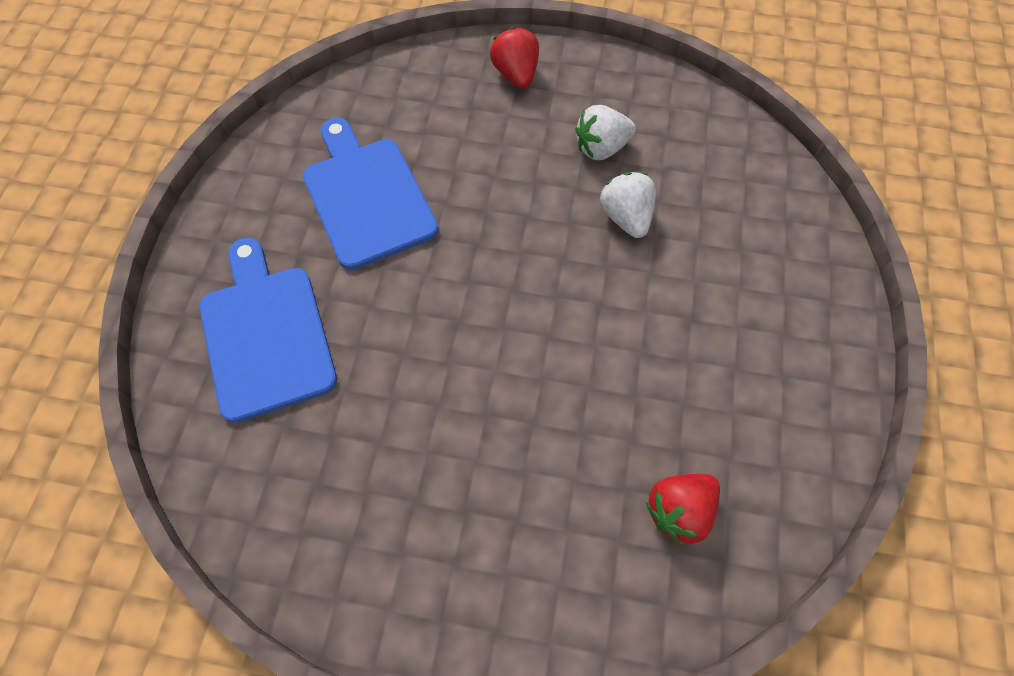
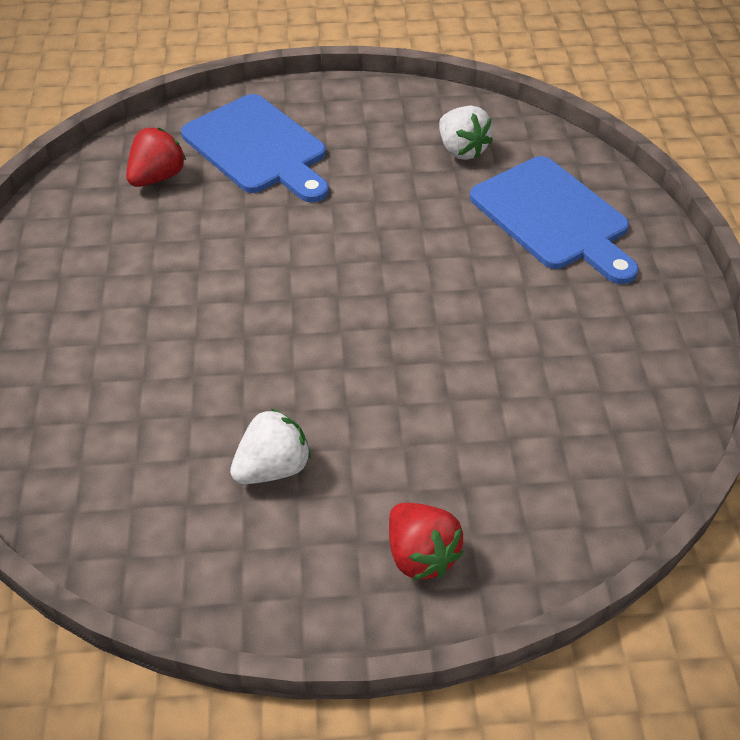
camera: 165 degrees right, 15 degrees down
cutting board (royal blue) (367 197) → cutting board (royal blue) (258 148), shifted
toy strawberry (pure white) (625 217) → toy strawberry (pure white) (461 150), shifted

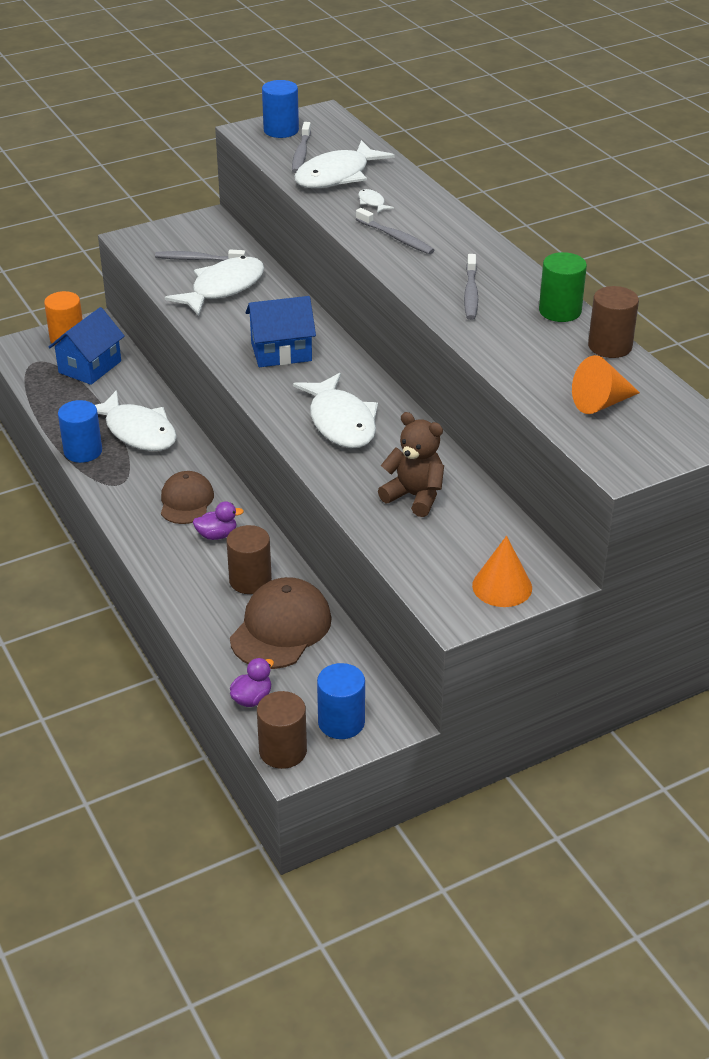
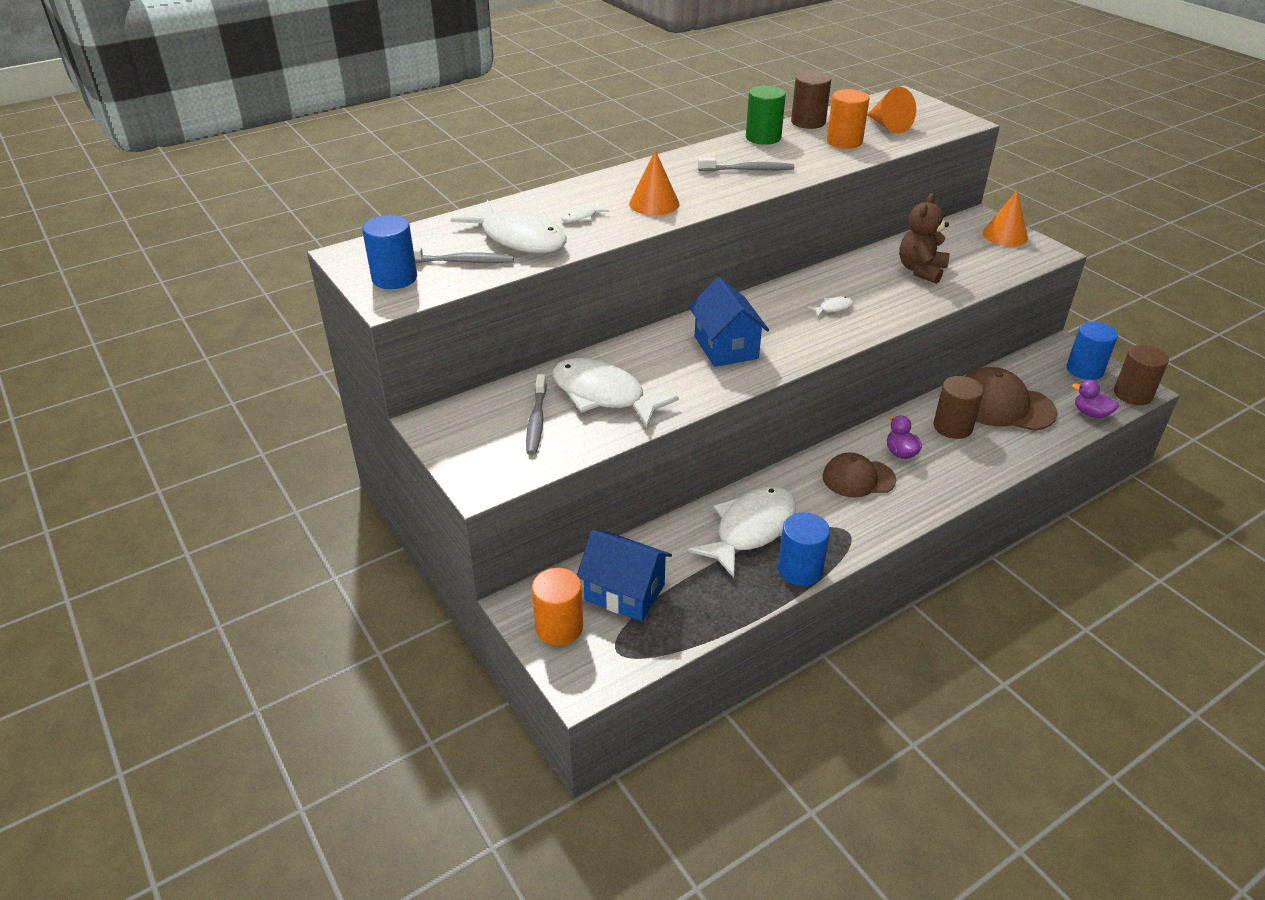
camera: 95 degrees left, 0 degrees up
- → solid cylinder (orange-coloured) (844 141)
dental brush (grey) (396 238) → cone shape (orange-coloured) (654 203)
fish (pure white) (341 422) → fish (pure white) (833 308), x0.40

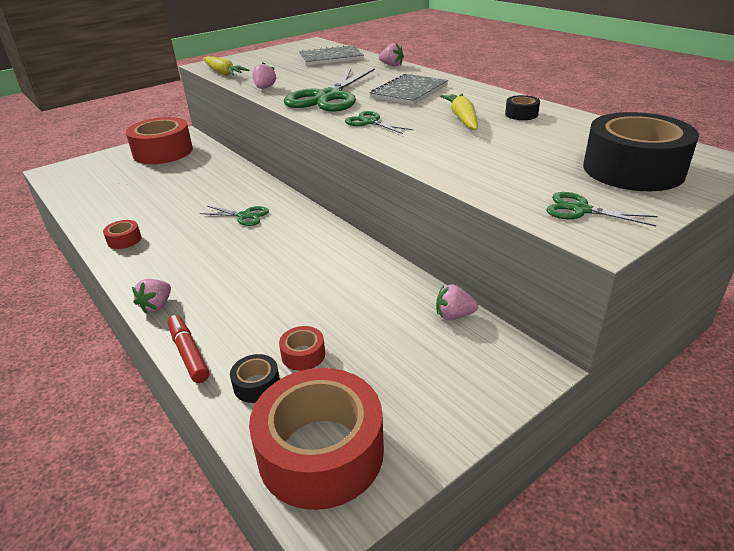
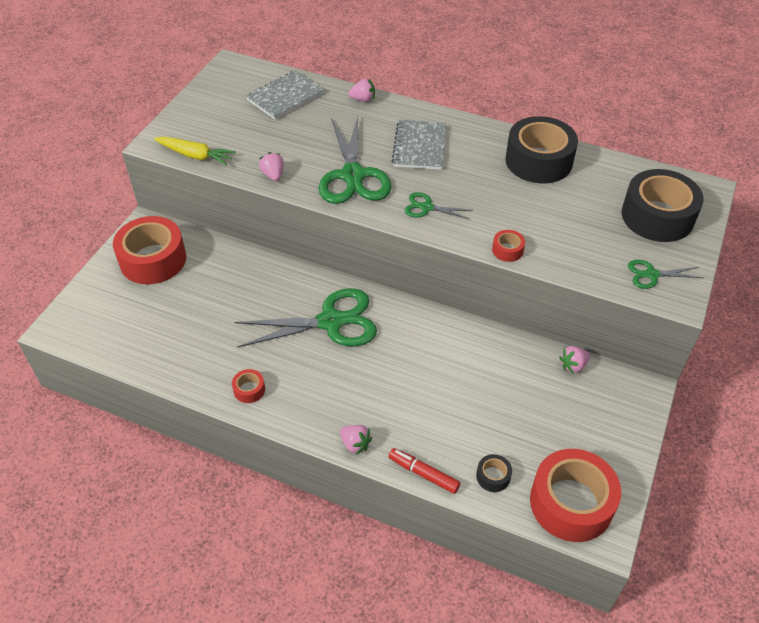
camera: 30 degrees left, 15 degrees up
root vegetable (bright yellow) (462 118) → -
roll of tape (crimson) (303 355) → roll of tape (crimson) (507 250), shifted
toy strawberry (pink) (157 306) → toy strawberry (pink) (355 444), 45 degrees counterclockwise
shears (green) (244 216) → shears (green) (331 322), x2.09
roll of tape (ebony) (521 114) → roll of tape (ebony) (538 161), x2.37

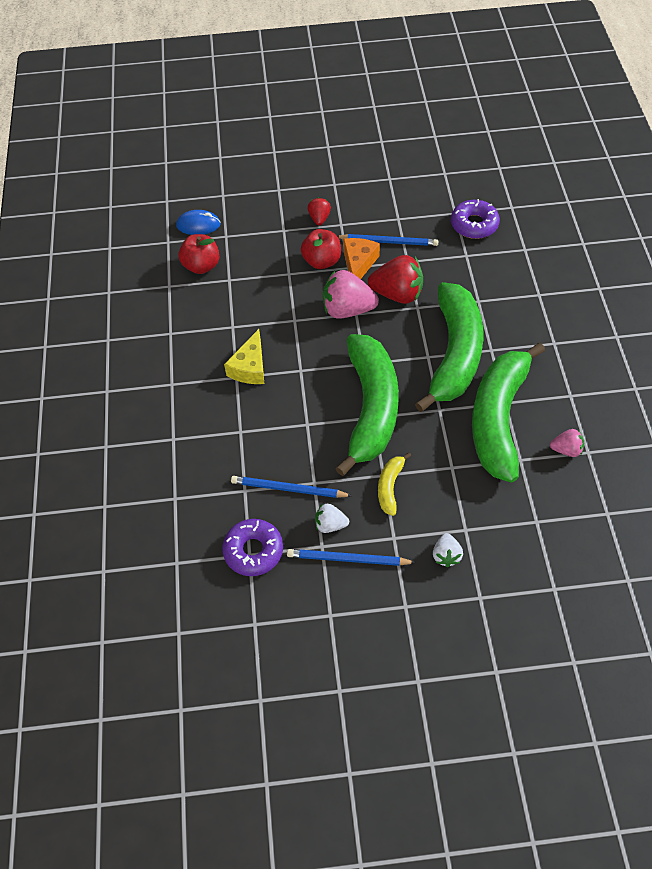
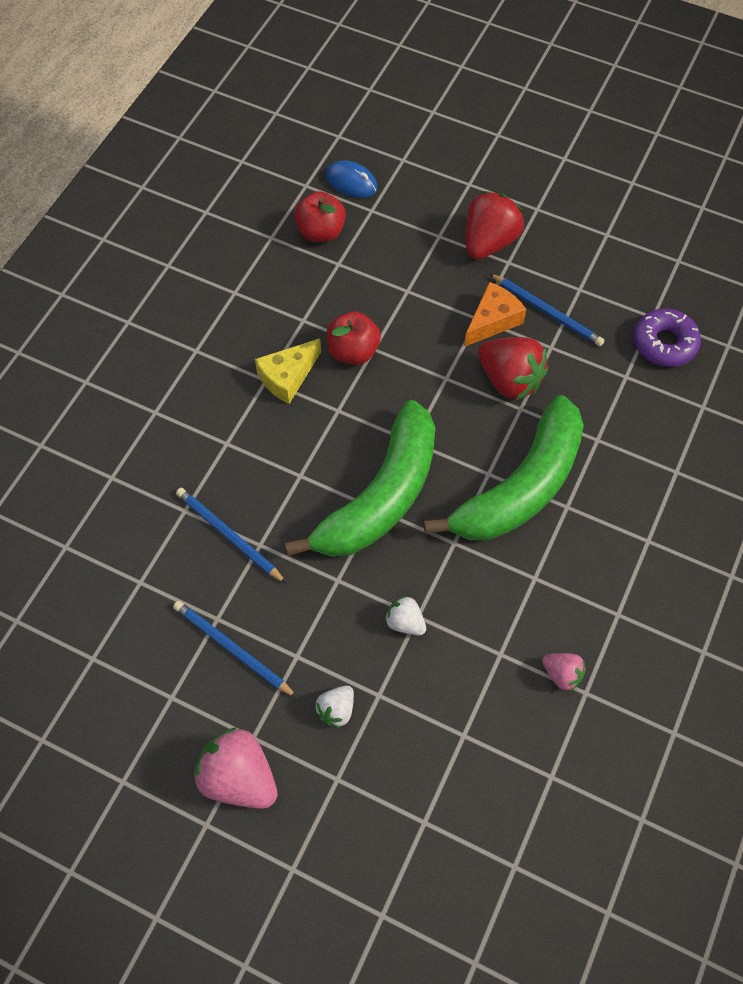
camera: 30 degrees right, 5 degrees up
donut (royal purple) (253 551) → -
banana (bright yellow) (390 486) → -
banana (green) (498 418) → -
toy apple (crimson) (322 261) → toy apple (crimson) (353 351), shifted
toy strawberry (pure white) (330 524) → toy strawberry (pure white) (405 622), shifted
toy strawberry (pink) (347 310) → toy strawberry (pink) (239 778), shifted
toy strawberry (crimson) (319 218) → toy strawberry (crimson) (489 242), x1.89

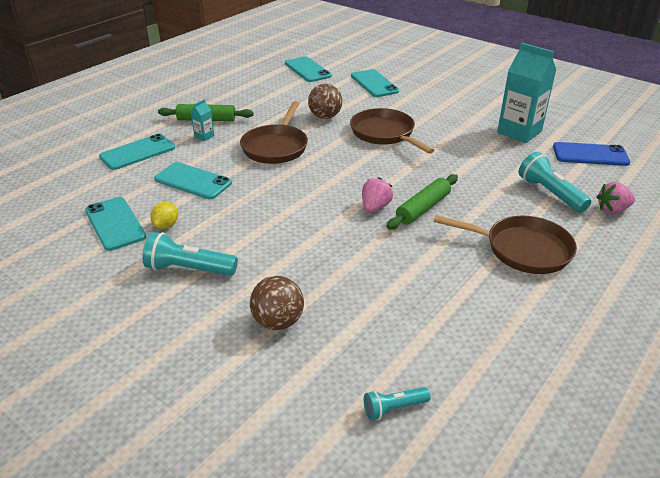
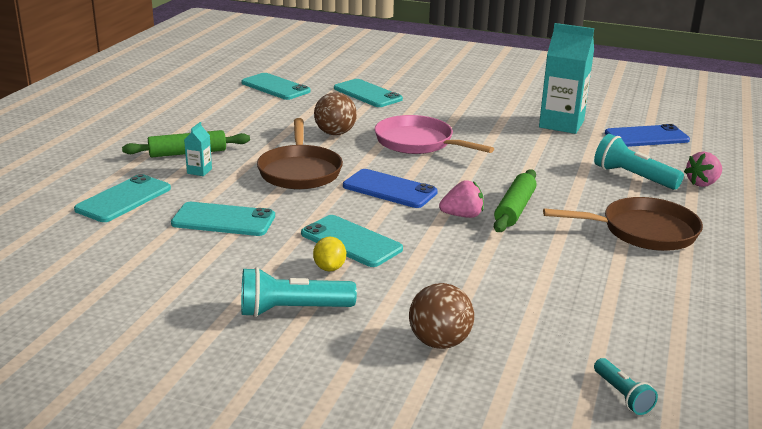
camera: 20 degrees left, 10 degrees down
- → phone (royal blue) (389 189)
phone (turquoise) (115 224) → phone (turquoise) (351 241), shifted
lemon (bright yellow) (166 225) → lemon (bright yellow) (329 268), shifted
pan (russet) (385 134) → pan (pink) (418 143)
toy strawberry (pink) (375 207) → toy strawberry (pink) (462 215), 75 degrees clockwise
torch (turquoise) (393 408) → torch (turquoise) (622 395), 75 degrees counterclockwise

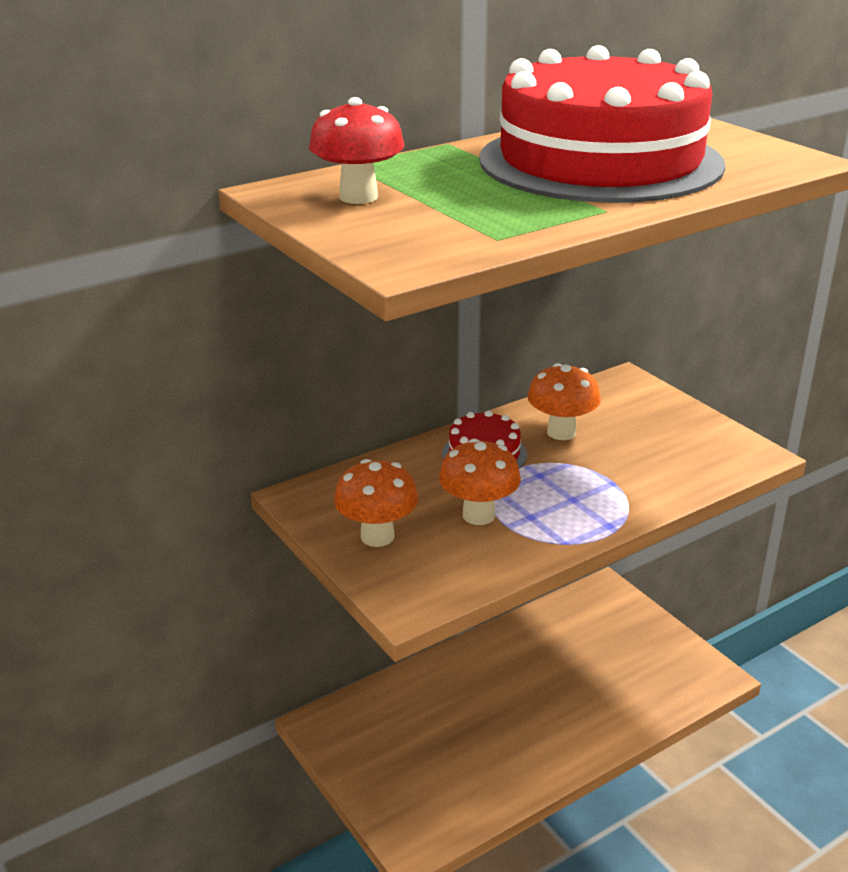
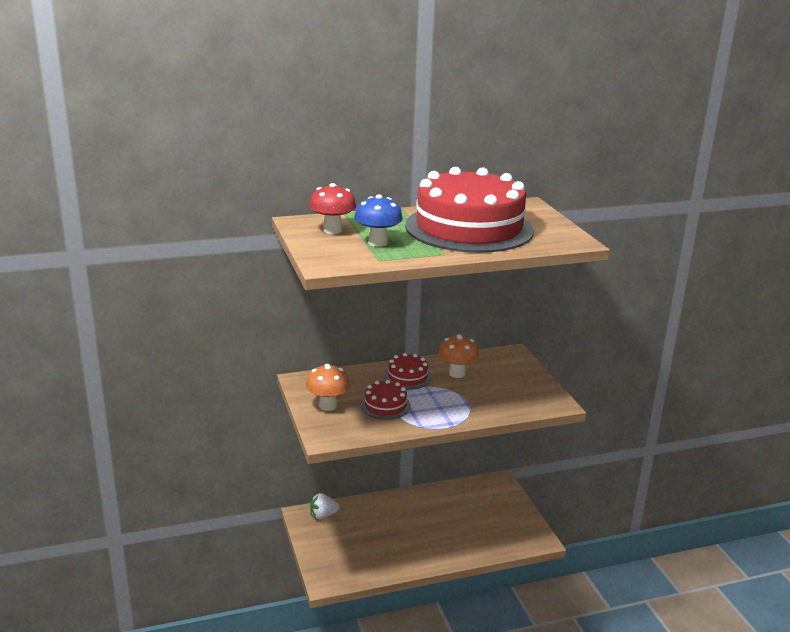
camera: 15 degrees right, 5 degrees down
- → toy strawberry (pure white) (323 515)
- → toadstool (royal blue) (377 243)
toadstool (orange-coloured) (478 515) → gateau (crimson) (385 405)

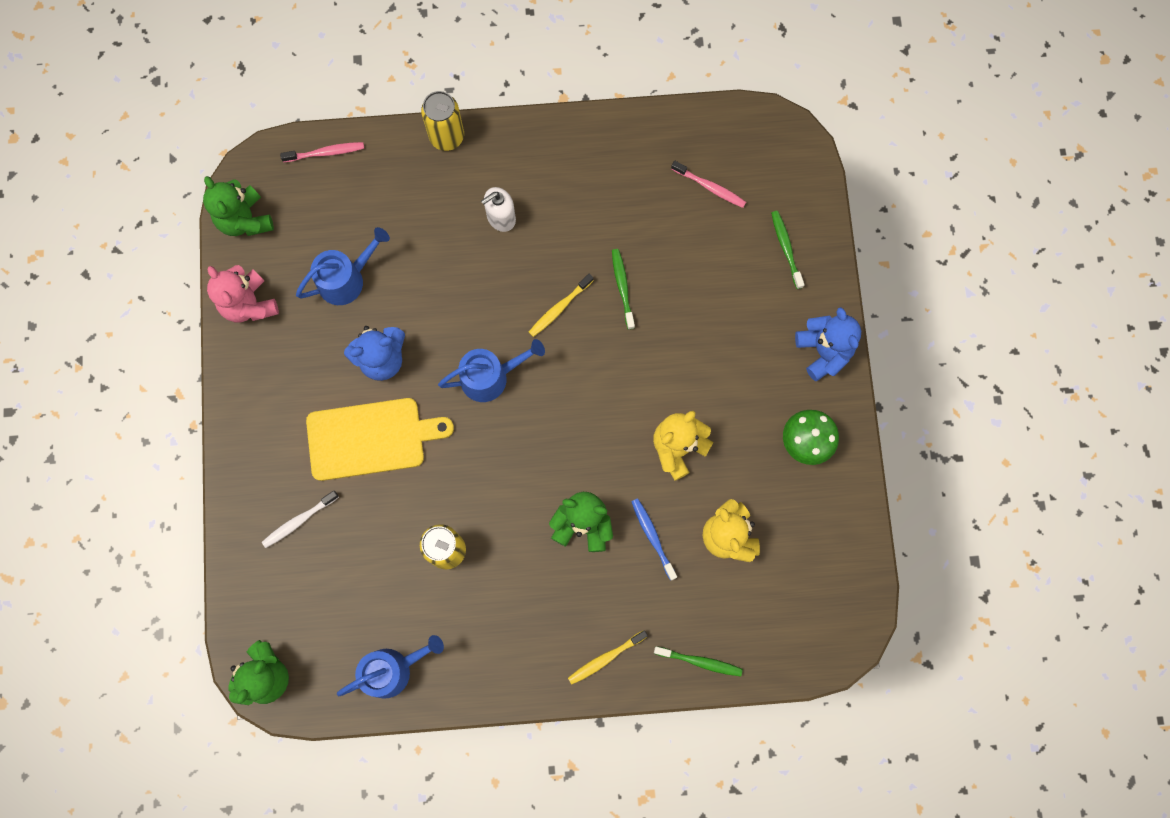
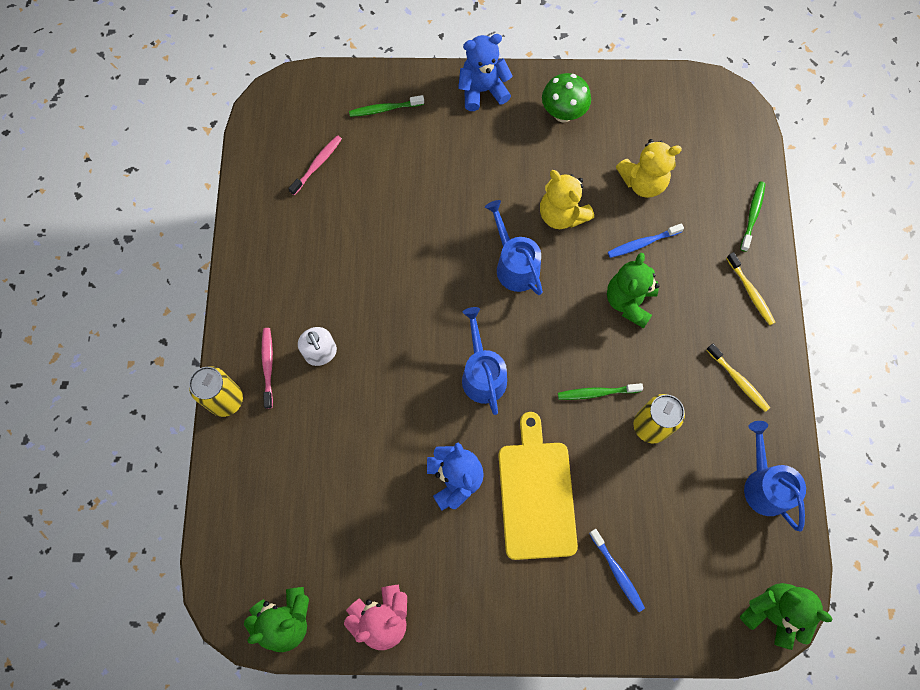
camera: 85 degrees left, 5 degrees down
dental brush (pink) (325 152) → dental brush (pink) (268 366), shifted
watering can (royal blue) (346 279) → watering can (royal blue) (514 265), shifted
dental brush (bright yellow) (559 308) → dental brush (bright yellow) (738 380), shifted
dental brush (green) (622 287) → dental brush (green) (597 393), shifted
dental brush (pure white) (299 521) → dental brush (royal blue) (617 572)

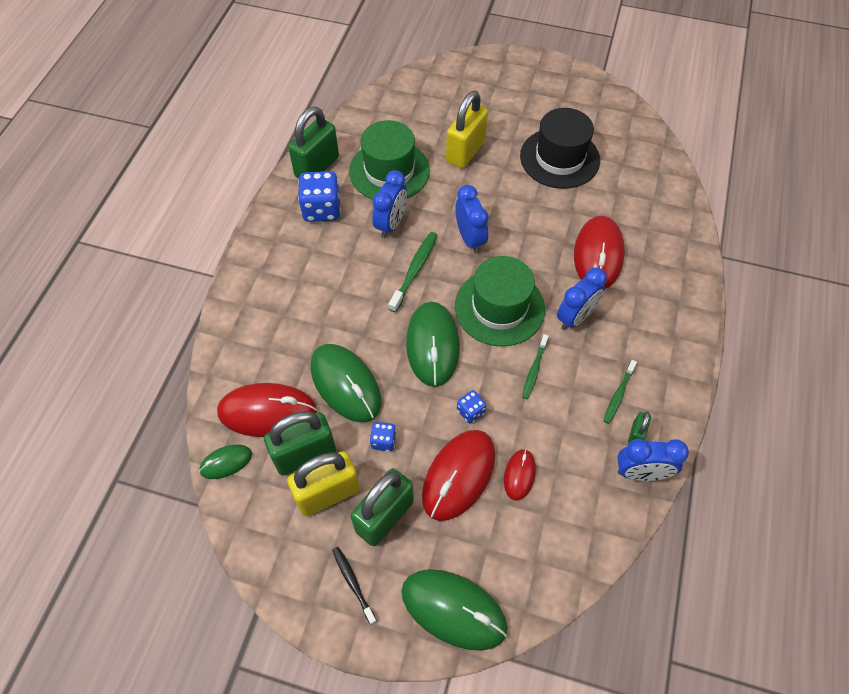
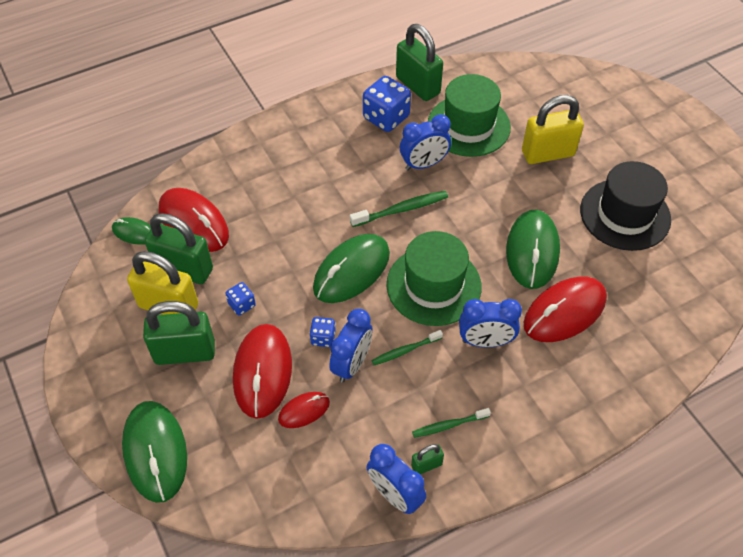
camera: 45 degrees right, 5 degrees down
dental brush (ebony) (353 583) → -
computer mouse (green) (345 384) → computer mouse (green) (532 251), shifted
bedside clock (royal blue) (470 239) → bedside clock (royal blue) (352 364), shifted
lock (green) (317 167) → lock (green) (418 86), 60 degrees clockwise
computer mouse (crimson) (458 475) → computer mouse (crimson) (262 372), 75 degrees counterclockwise

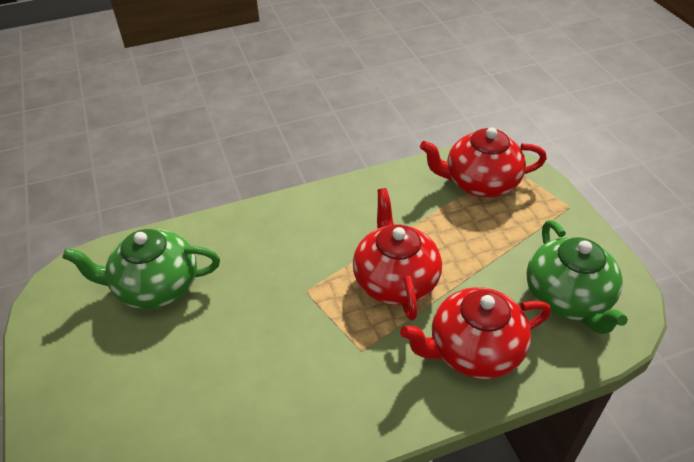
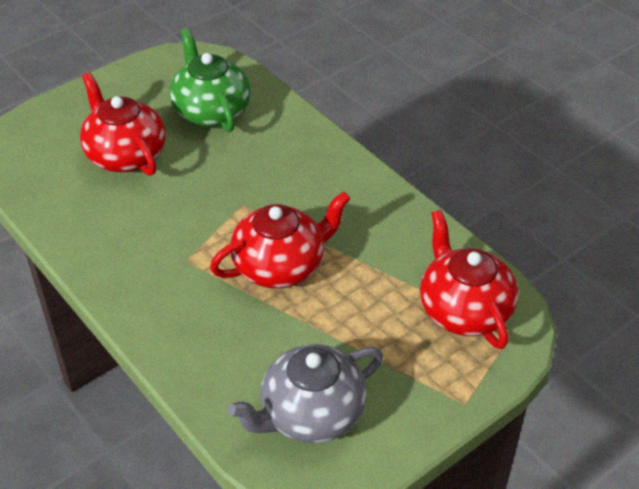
camera: 70 degrees right, 0 degrees up
china teapot (crimson) (473 350) → china teapot (crimson) (125 155), shifted
china teapot (green) (568 298) → china teapot (grey) (311 414)

